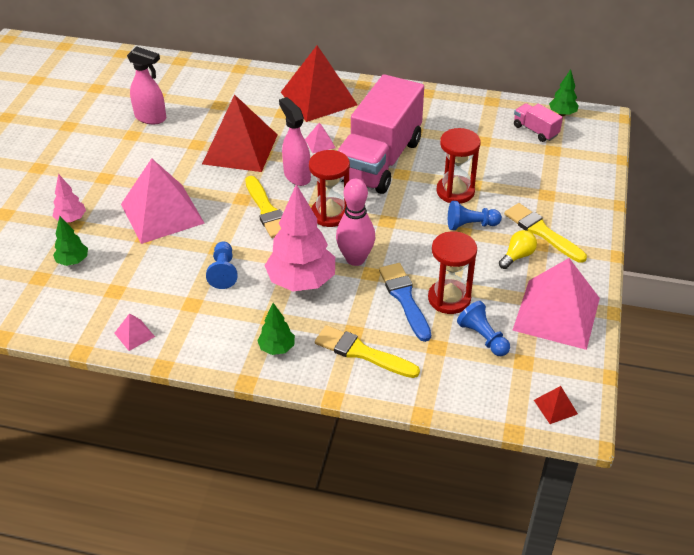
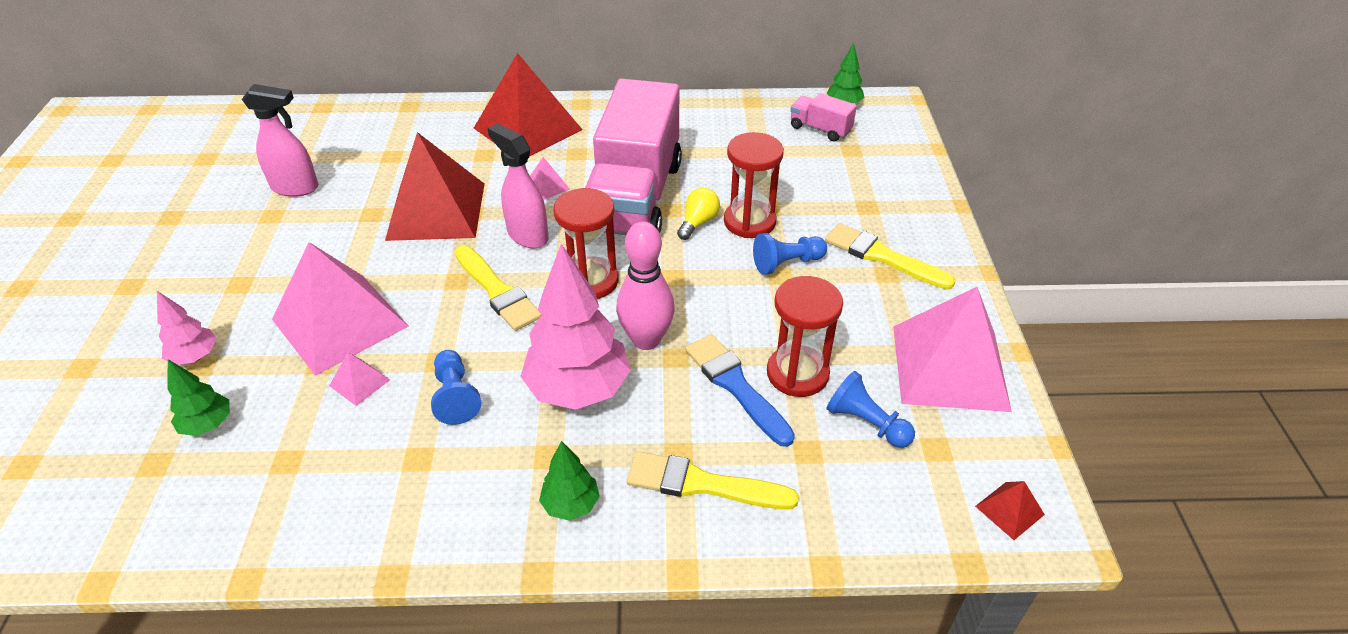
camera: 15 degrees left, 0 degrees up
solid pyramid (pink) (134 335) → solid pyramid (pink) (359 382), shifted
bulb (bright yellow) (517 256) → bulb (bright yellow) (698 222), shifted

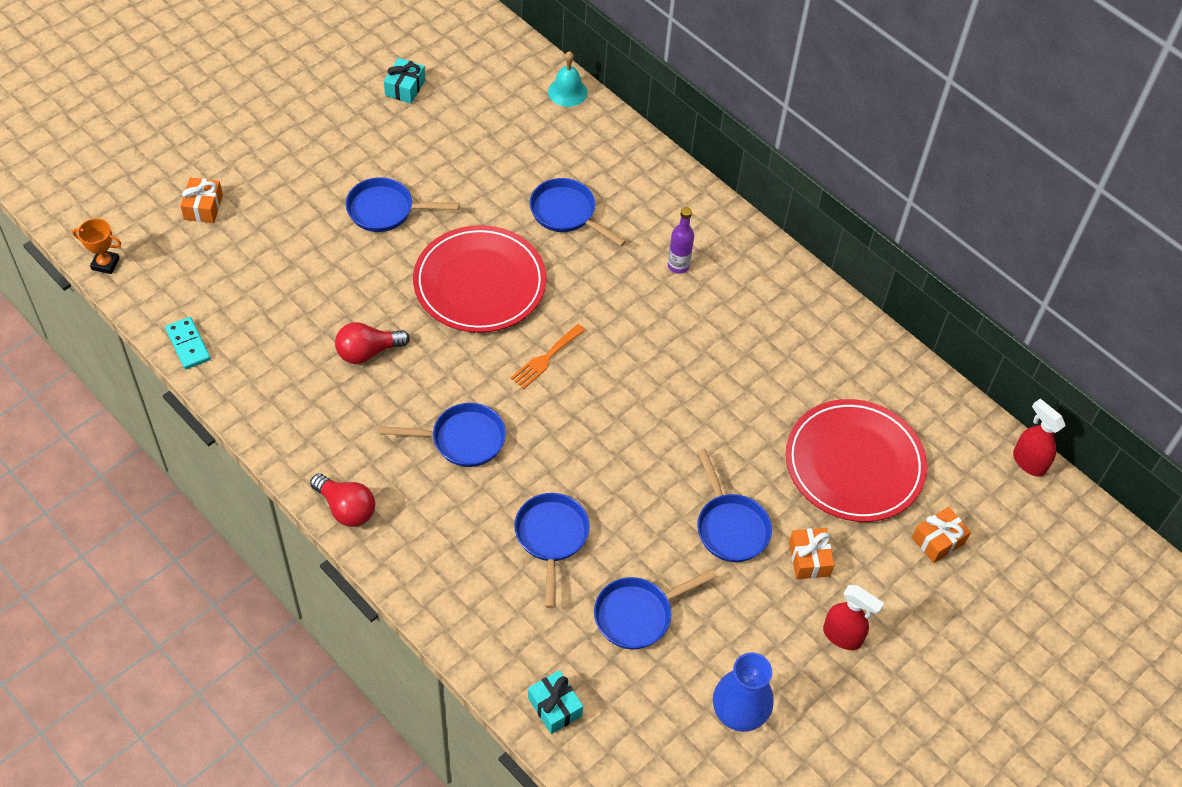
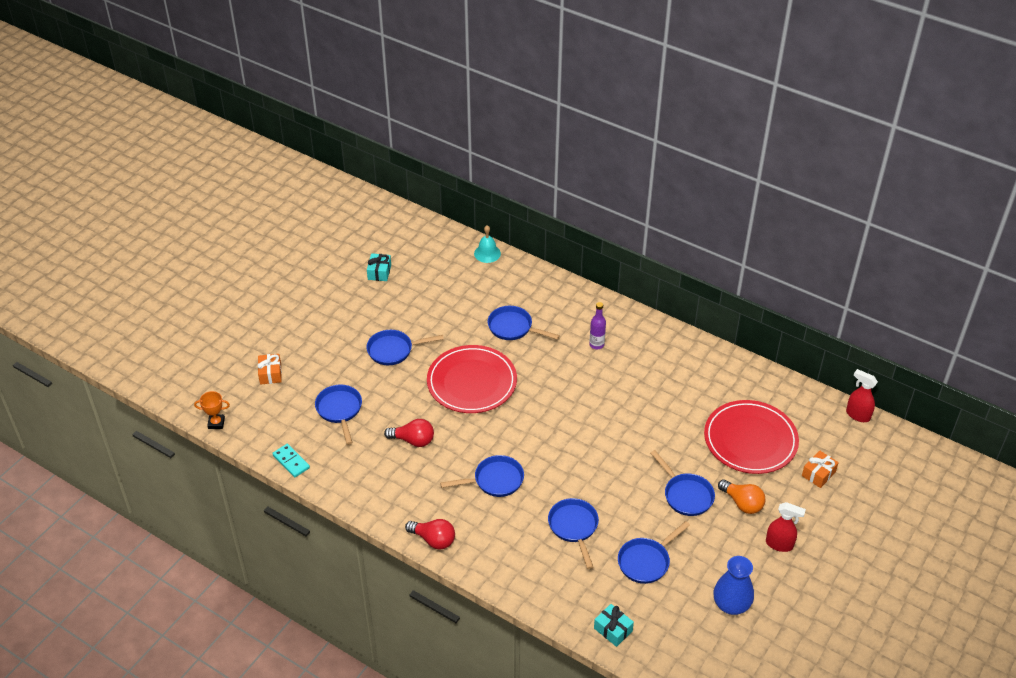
camera: 10 degrees left, 10 degrees down
table fork (orange-coloured) (546 358) → -
- → pan (royal blue) (340 410)
present (orange-coloured) (809 559) → bulb (orange-coloured) (742 503)
bulb (crimson) (368 352) → bulb (crimson) (413 440), 135 degrees counterclockwise

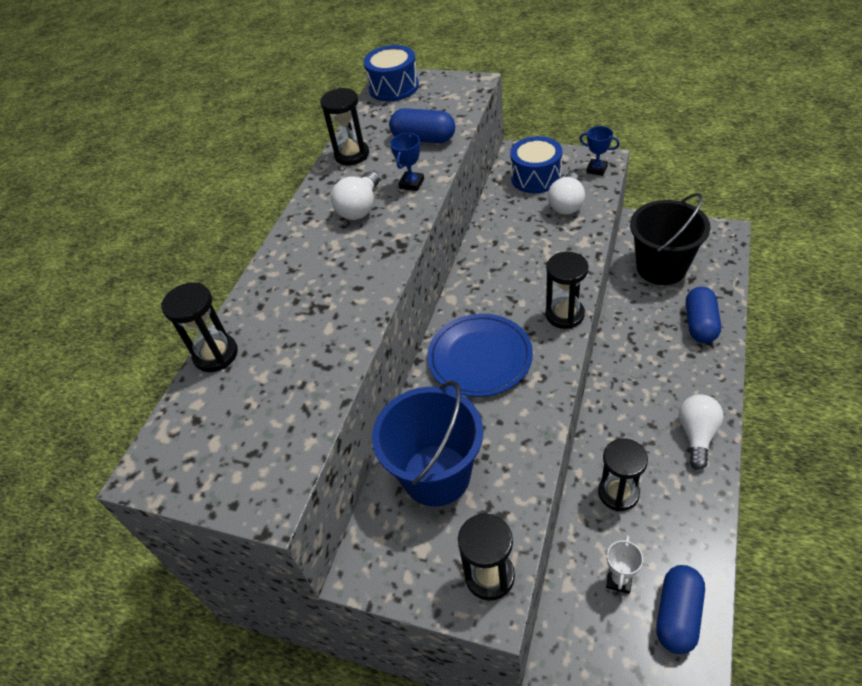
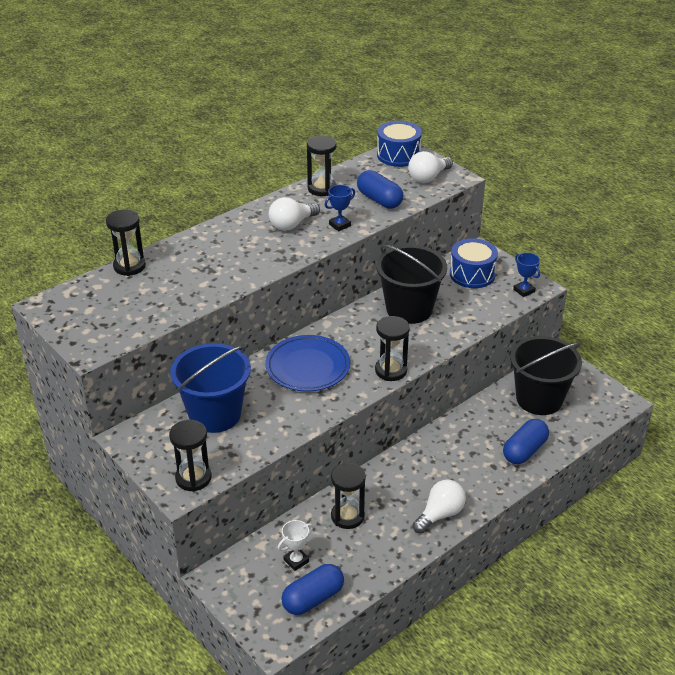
camera: 25 degrees right, 10 degrees down
- → sand bucket (ebony) (409 309)
bulb (pure white) (567 204) → bulb (pure white) (428 177), shifted

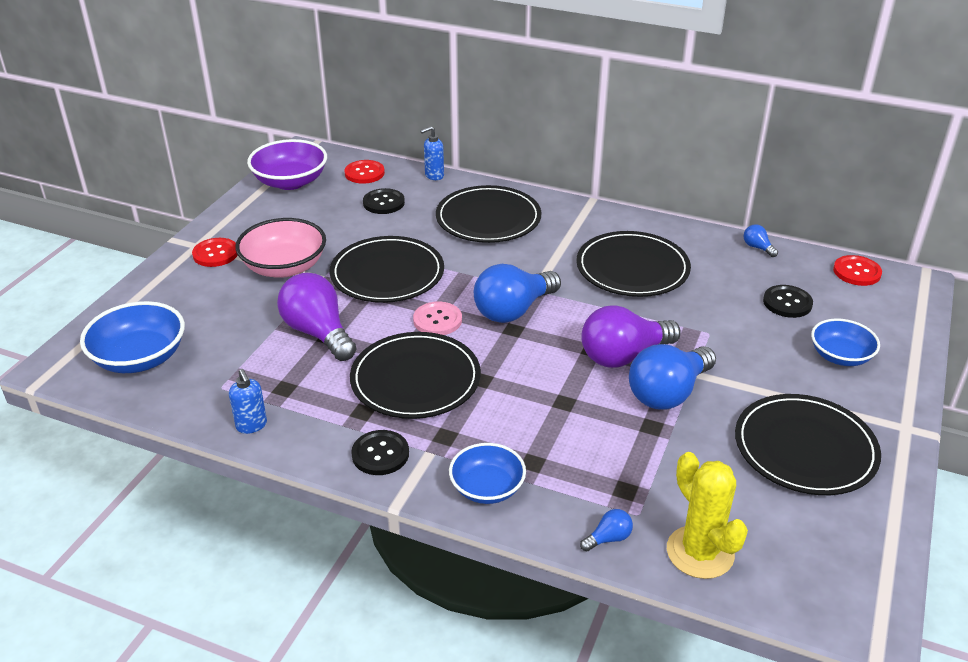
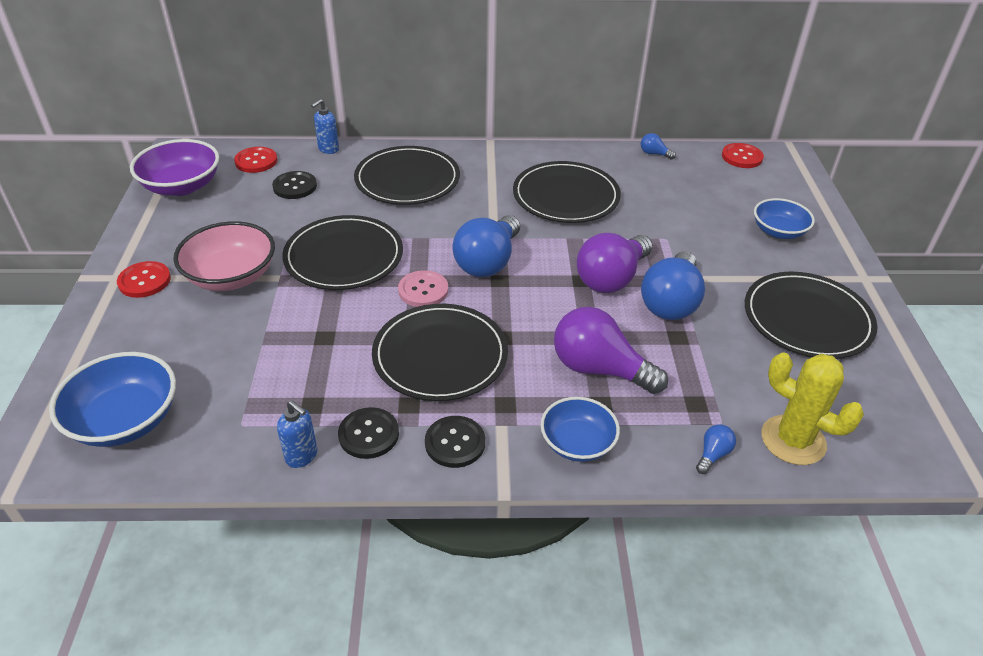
camera: 25 degrees left, 5 degrees up
bulb (royal purple) (318 333) → bulb (royal purple) (599 369), shifted
button (ebony) (787 303) → button (ebony) (368 434), shifted

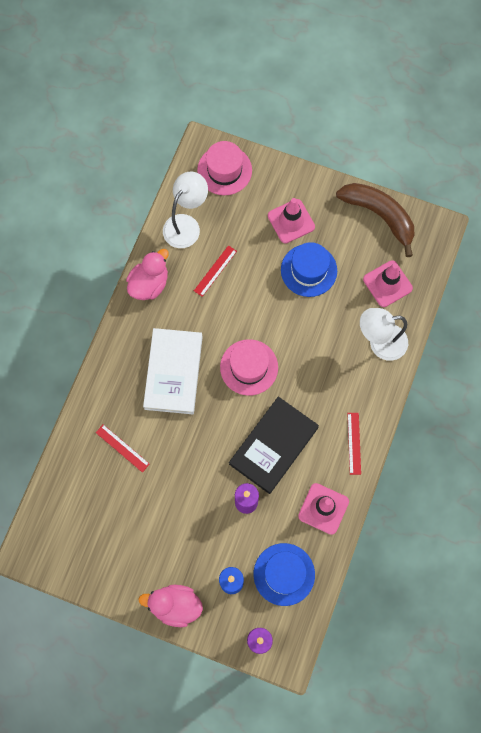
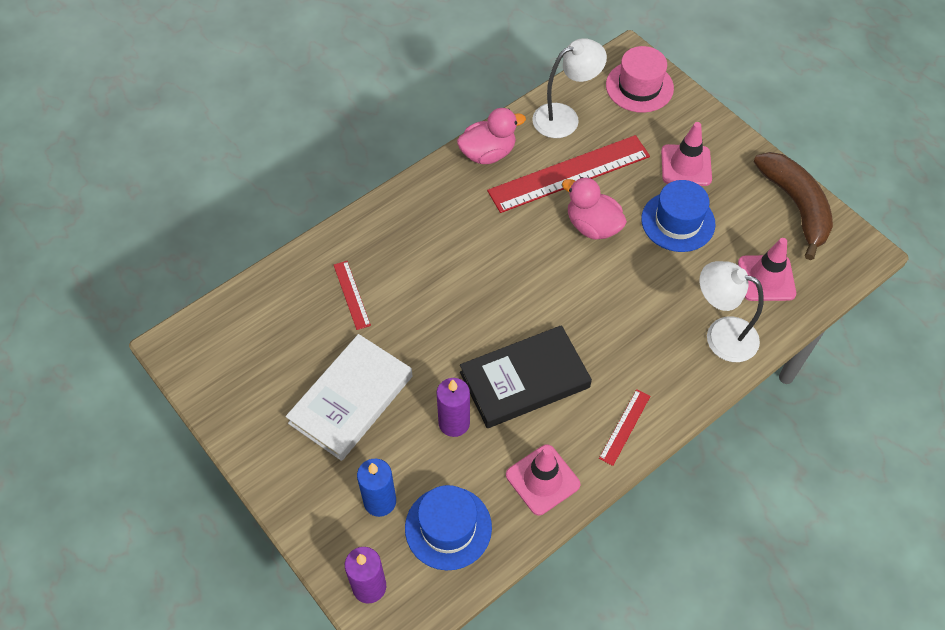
camera: 30 degrees right, 15 degrees down
top hat (pink) (249 367) → -
toy duck (pink) (175 605) → toy duck (pink) (592 226), shifted
book (pure white) (173 372) → book (pure white) (351 399), shifted
straightedge (crimson) (215 271) → straightedge (crimson) (569 173), x2.22

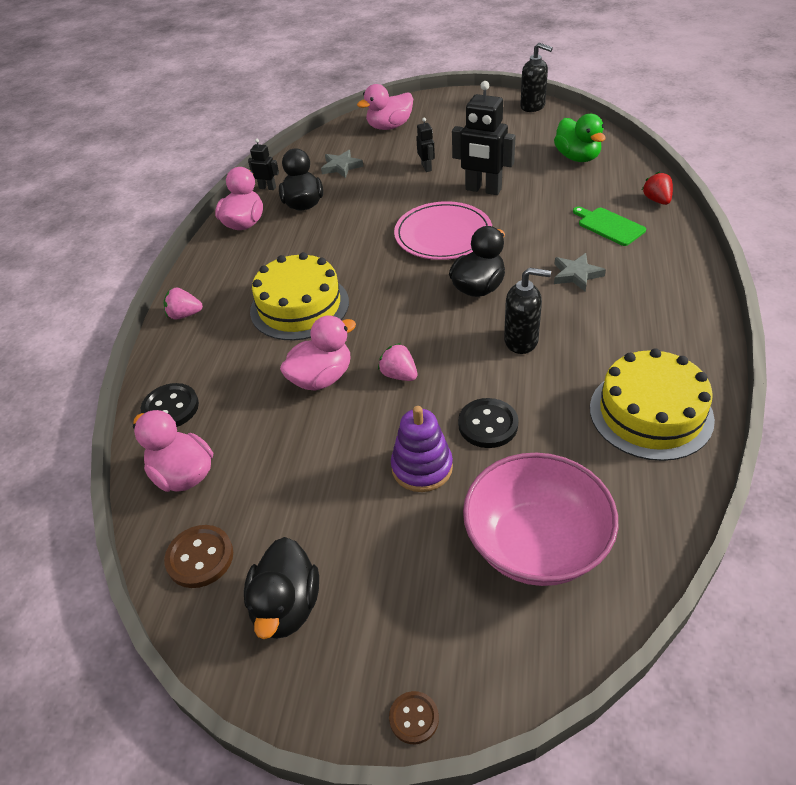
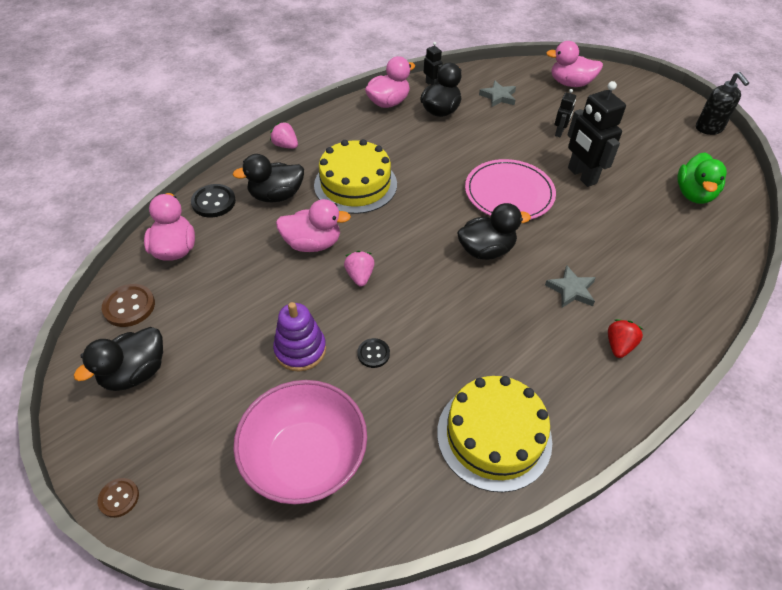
camera: 35 degrees right, 5 degrees up
pump bottle (ebony) (521 341) → -
cutting board (green) (609 226) → -
- → toy duck (ebony) (276 196)
toy strawberry (crimson) (657 200) → toy strawberry (crimson) (619 346), shifted
button (ebony) (488 424) → button (ebony) (373 354), x0.62

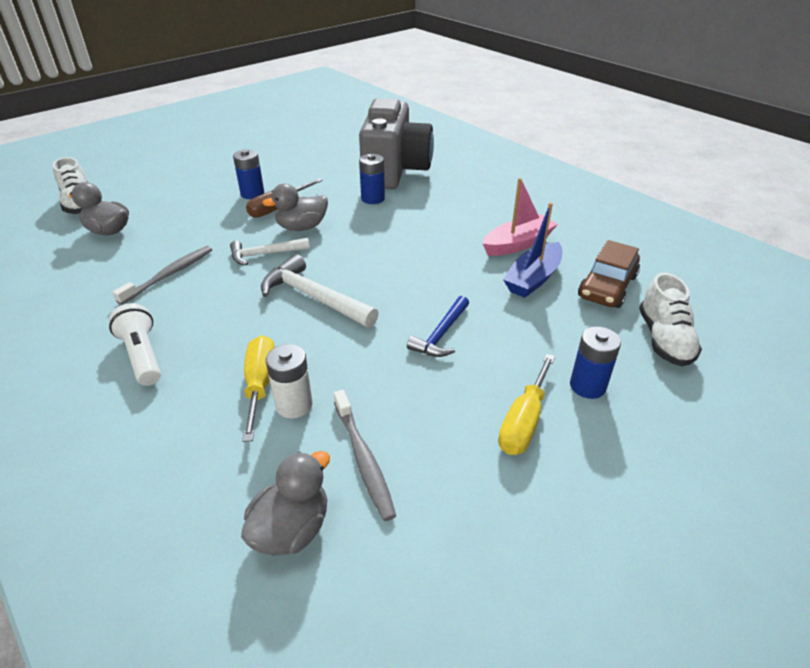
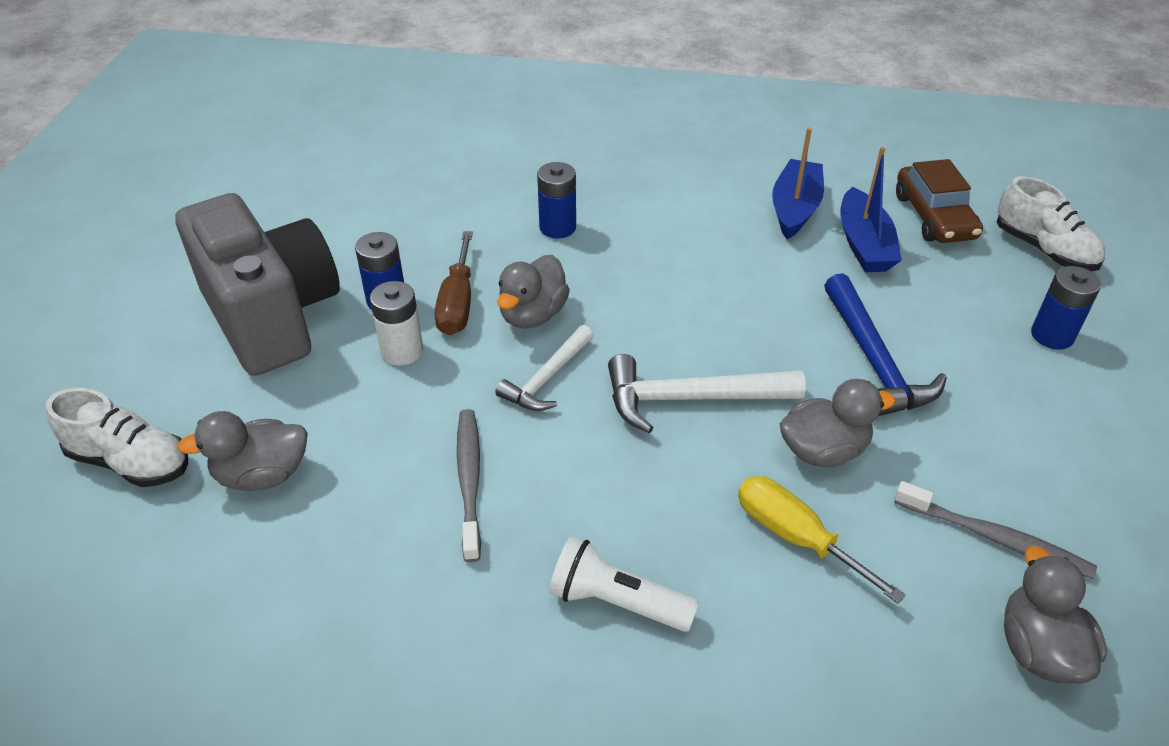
camera: 40 degrees left, 5 degrees up
flat screwdriver (bright yellow) (523 421) → -
- → toy duck (grey) (823 450)
battery (pure white) (294 405) → battery (pure white) (402 351), shifted
compact camera (grey) (395 172) → compact camera (grey) (272 317), shifted
toy boat (pink) (517 244) → toy boat (royal blue) (795 209)
carpenter's hammer (royal blue) (441 334) → carpenter's hammer (royal blue) (873 361), x1.54

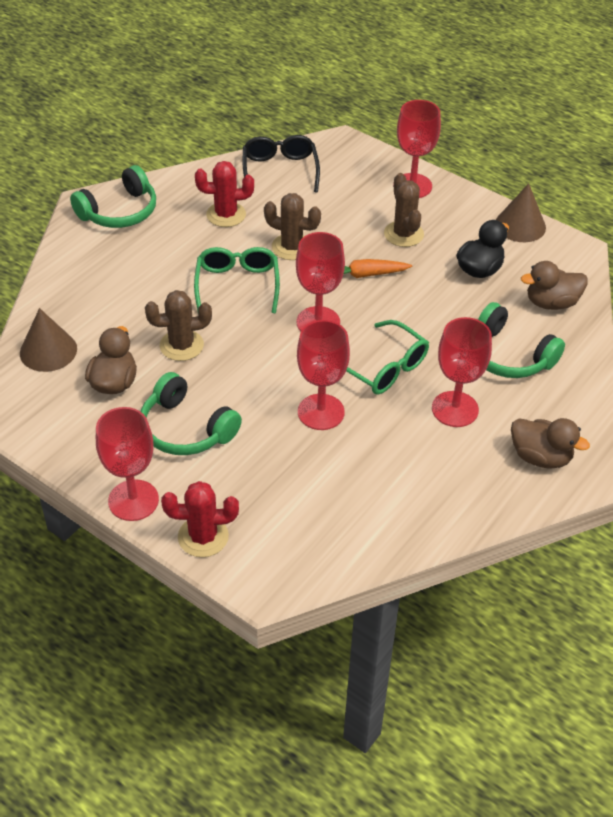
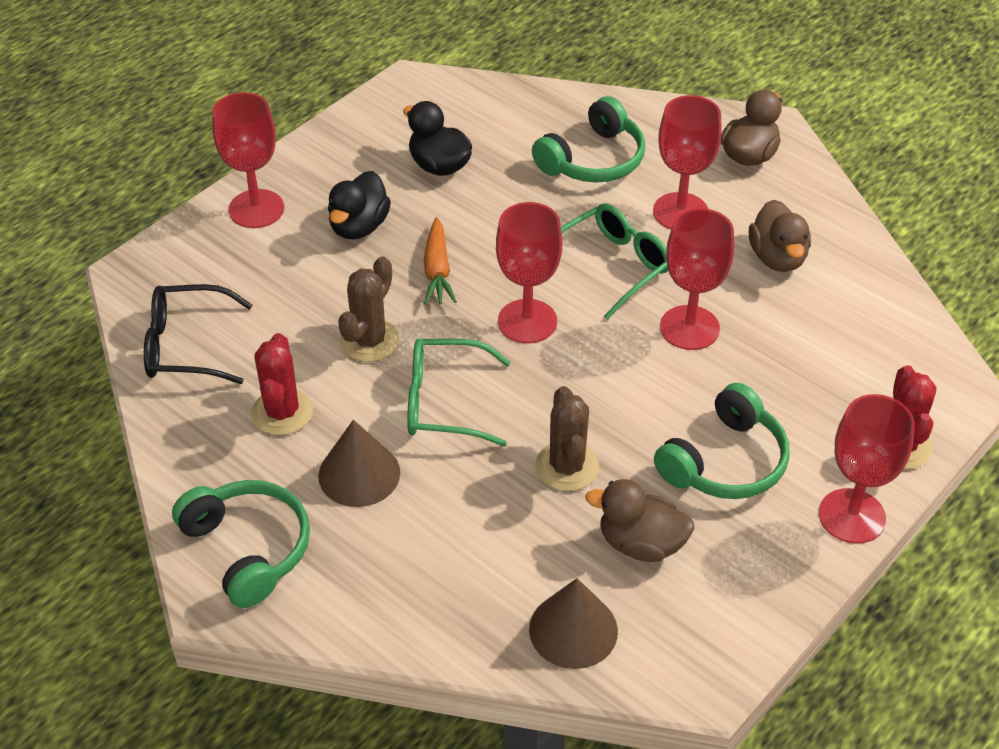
camera: 85 degrees left, 0 degrees up
cone shape (russet) (520 225) → cone shape (russet) (359 474), shifted
toy duck (russet) (551 303) → toy duck (russet) (777 258), shifted
prickly plant (russet) (403 234) → toy duck (ebony) (359 226)

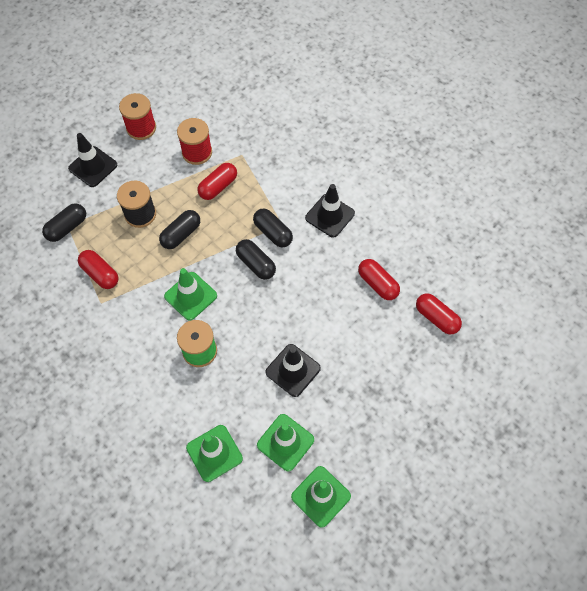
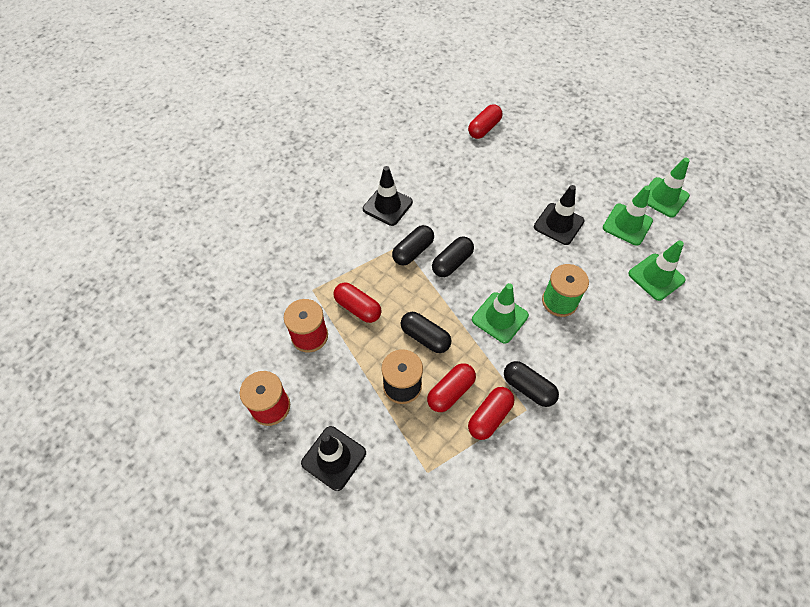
camera: 95 degrees left, 5 degrees down
pill (ebony) (67 227) → pill (ebony) (528 388), shifted
pill (crimson) (378 284) → pill (crimson) (450 392), shifted

